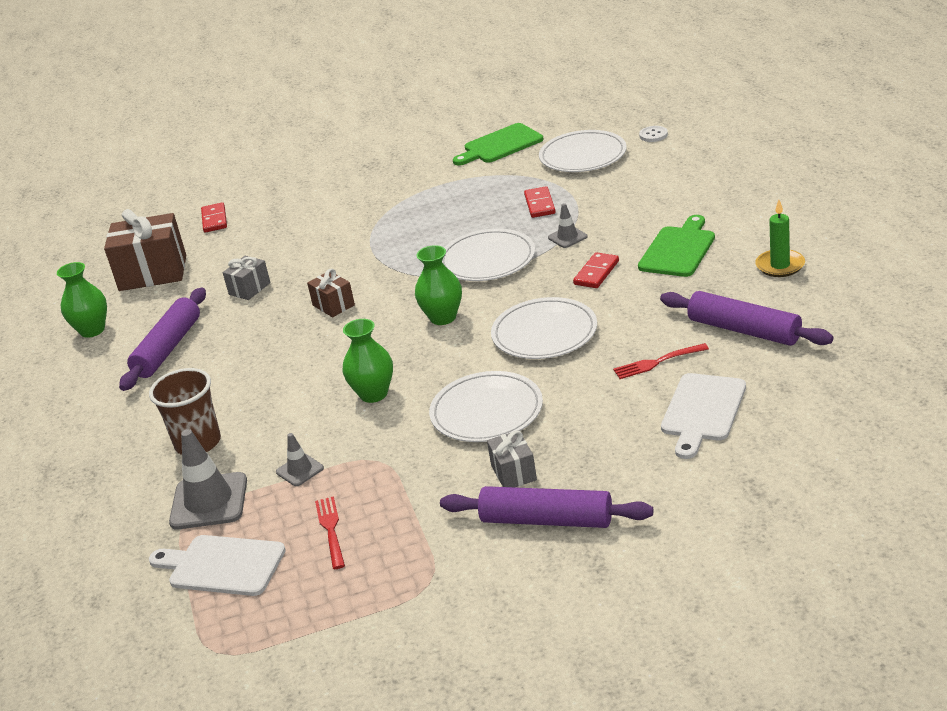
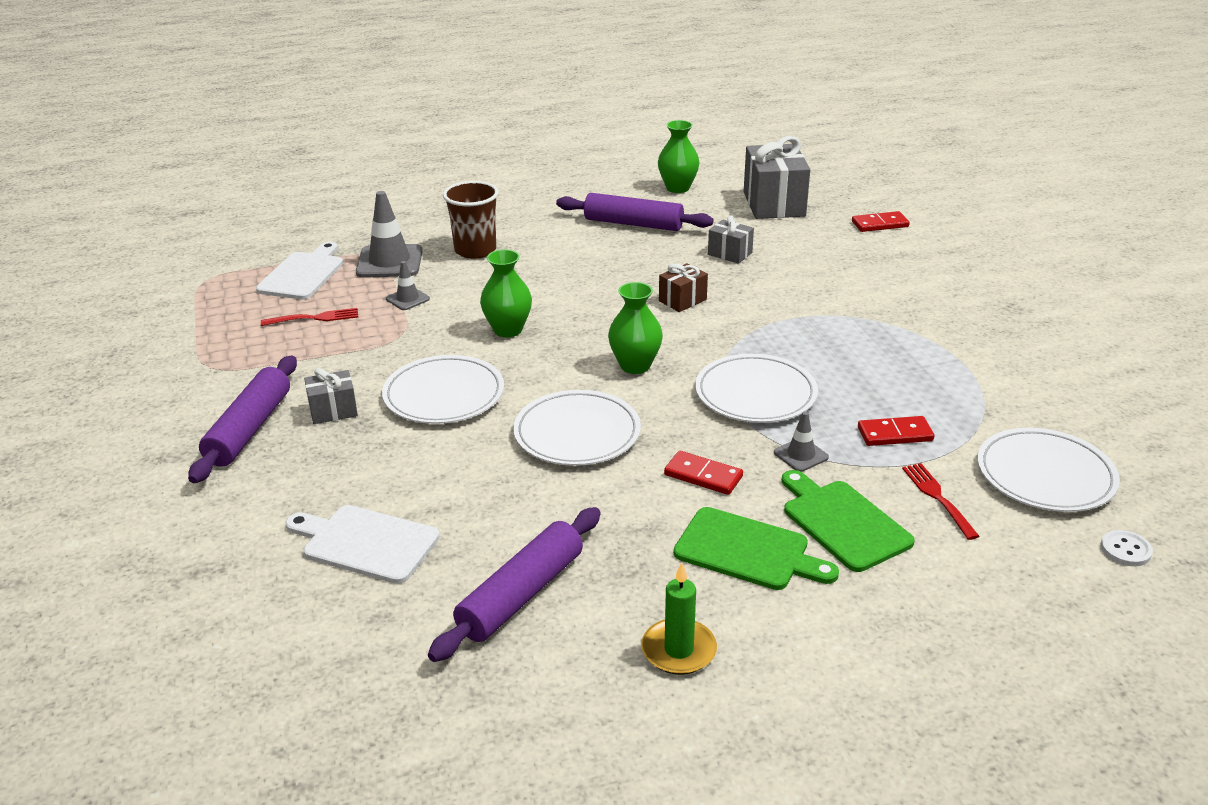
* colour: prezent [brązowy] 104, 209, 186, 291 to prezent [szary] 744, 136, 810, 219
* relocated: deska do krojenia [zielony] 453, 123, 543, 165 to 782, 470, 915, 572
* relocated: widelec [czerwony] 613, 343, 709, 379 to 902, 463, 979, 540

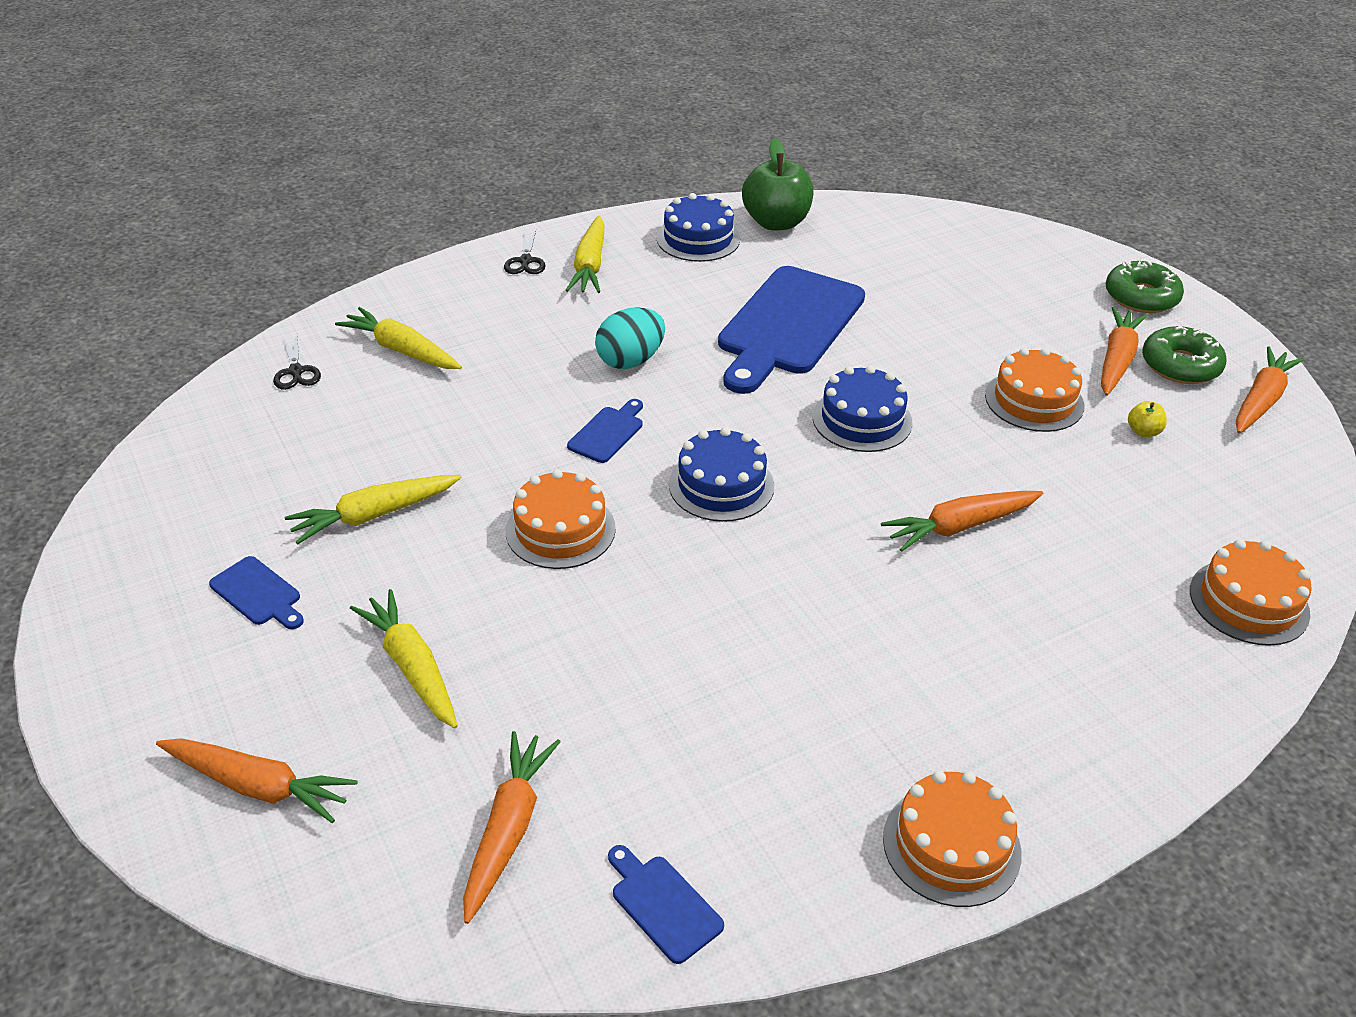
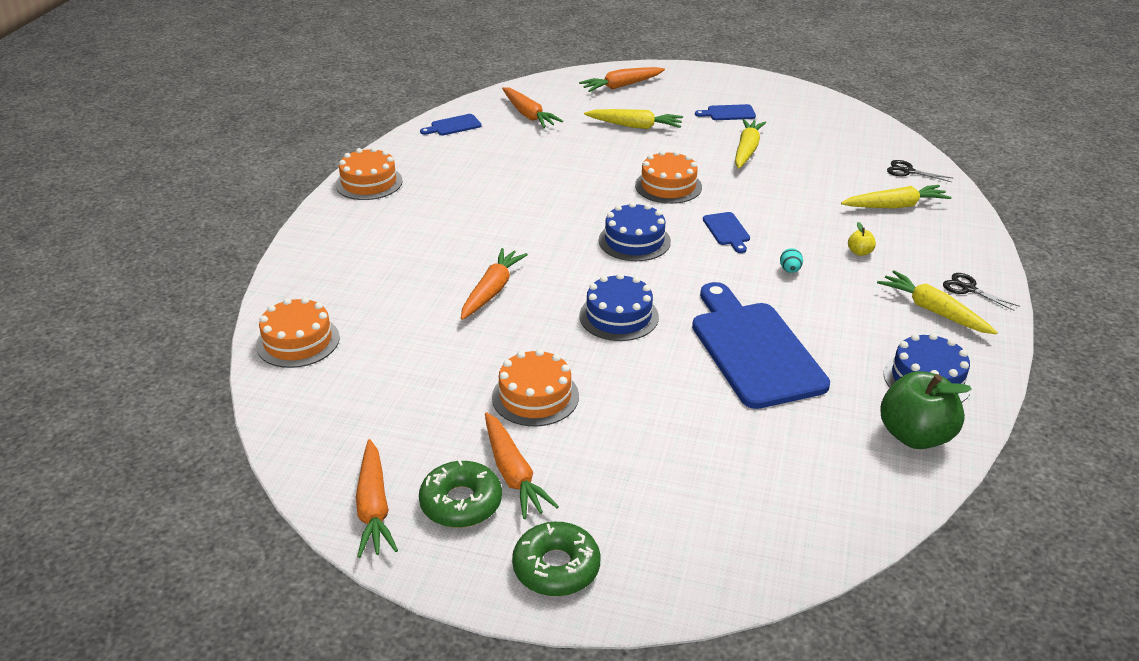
* size: jajko [turkusowy] 595, 307, 665, 369 = 780, 248, 803, 273 x0.51
* spun: deska do krojenia [niebieski] 608, 845, 724, 964 = 420, 114, 482, 136 150 degrees clockwise
* relocated: jabłko [żółty] 1128, 401, 1167, 437 to 848, 222, 876, 256

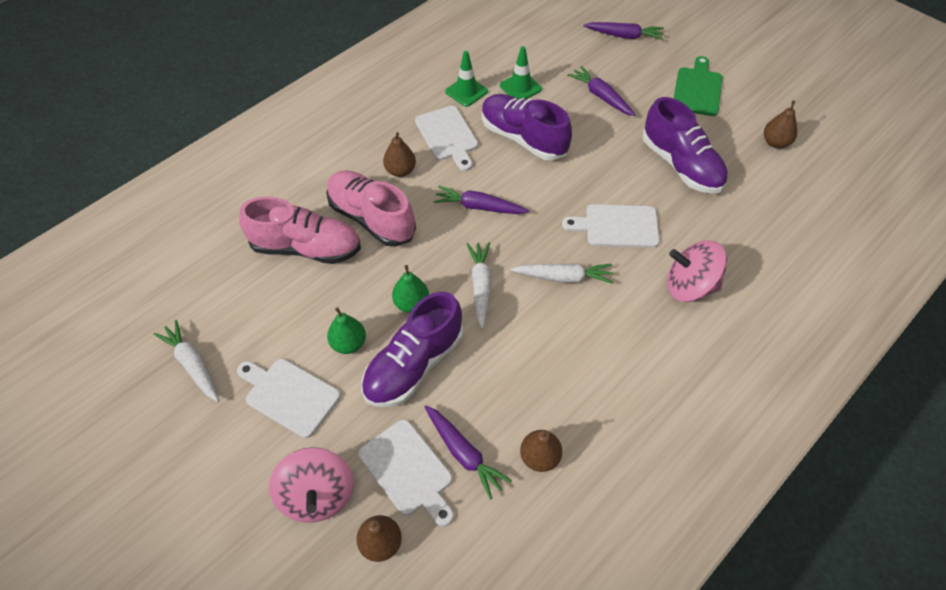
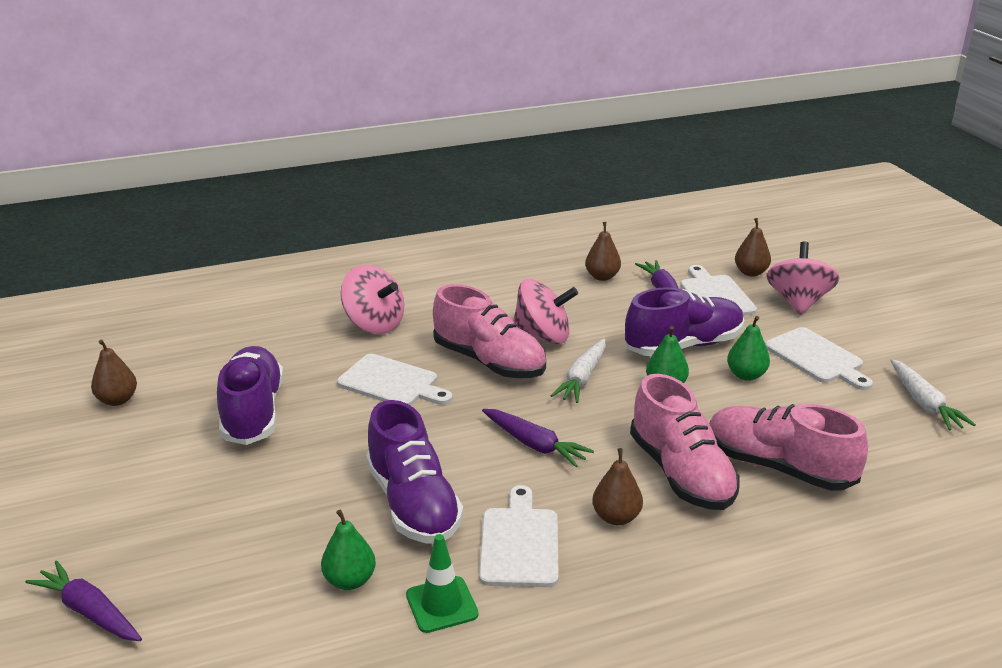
* exchanged: pachołek [zielony] 500, 46, 542, 99 to gruszka [zielony] 321, 509, 376, 590
* exchanged: marchewka [biały] 510, 263, 613, 284 to but [różowy] 433, 284, 546, 378
* missing: marchewka [fioletowy] 567, 66, 635, 116
* missing: deska do krojenia [zielony] 674, 56, 722, 116
* appeared: bączek [różowy] 513, 279, 578, 344

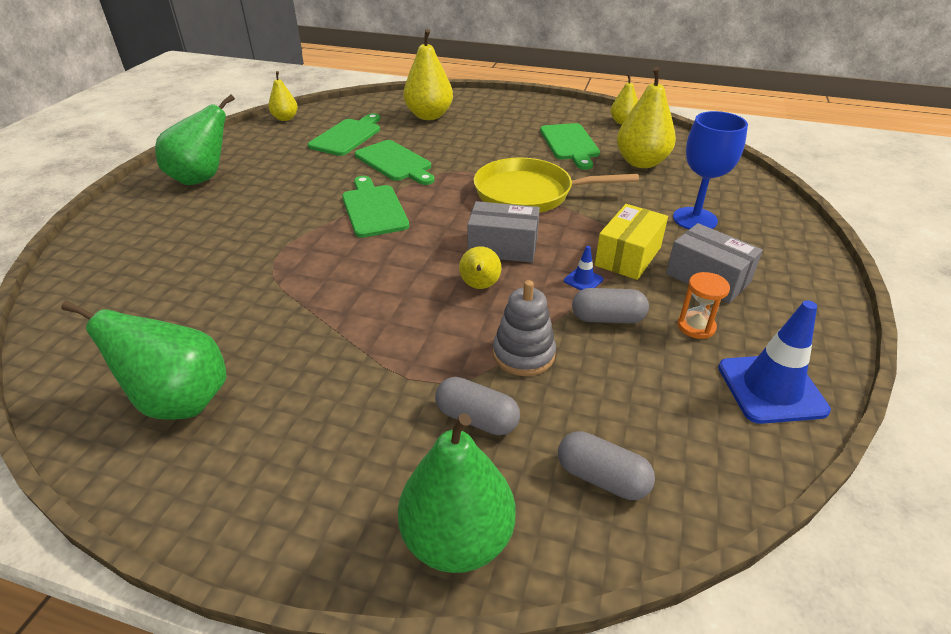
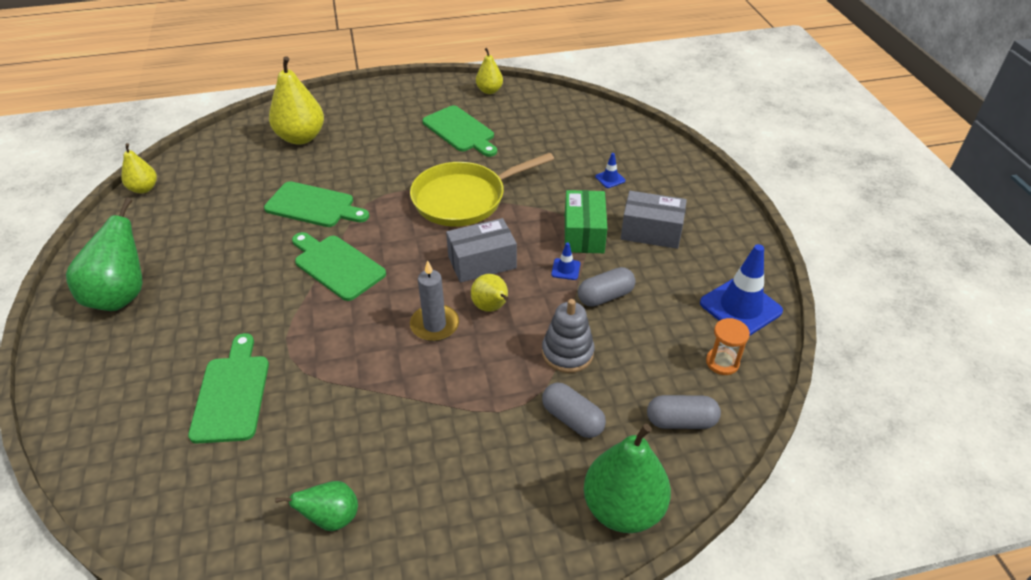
* size: gruszka [zielony] 61, 301, 227, 420 = 275, 481, 358, 531 x0.56
* relocated: deska do krojenia [zielony] 308, 113, 380, 156 to 188, 333, 269, 444
* spun: kapsułka [szary] 435, 377, 520, 435 = 542, 383, 606, 438 45 degrees clockwise
* colour: pudełko [żółty] 595, 204, 668, 280 to pudełko [zielony] 565, 190, 607, 253
* missing: gruszka [żółty] 617, 67, 676, 168
* exchanged: kielich [niebieski] 673, 111, 748, 229 to pachołek [niebieski] 595, 153, 625, 188
* relocated: klepsydra [pomarańczowy] 677, 272, 730, 339 to 706, 318, 750, 375
* appeared: świeca [szary] 410, 260, 459, 341

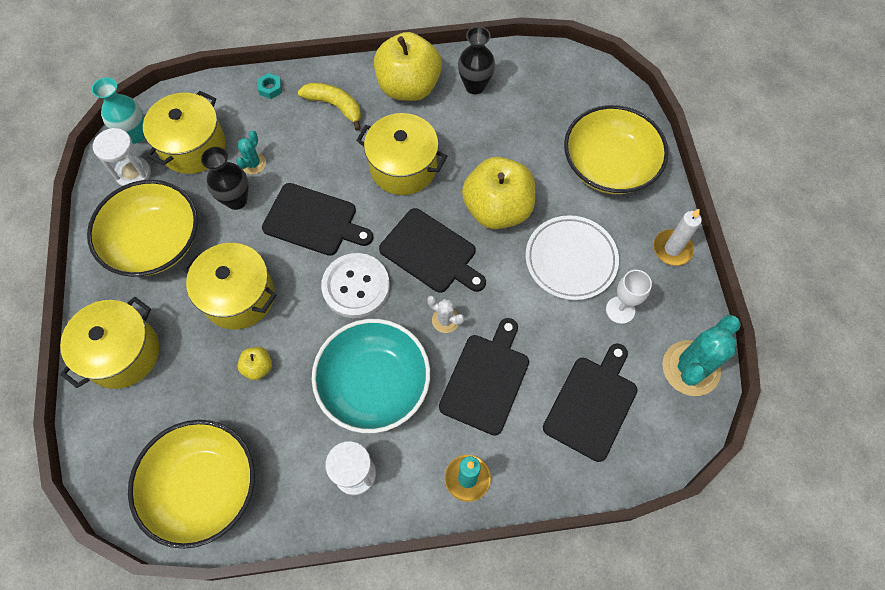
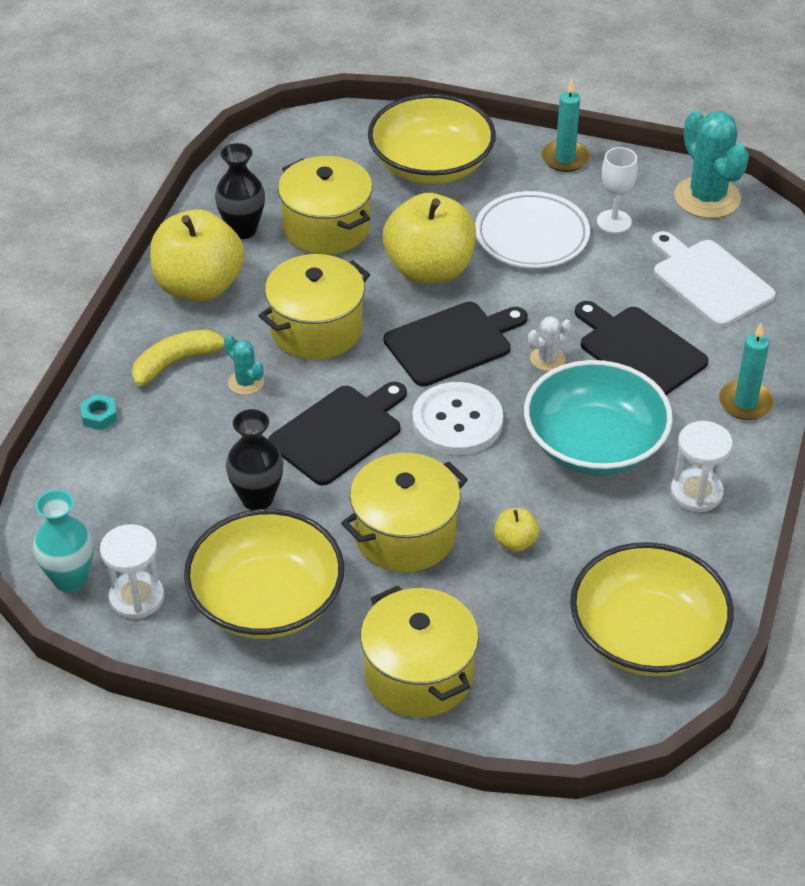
* relocated: garnek [żółty] 143, 91, 226, 174 to 278, 156, 373, 255
* relocated: kaktus [turkusowy] 236, 130, 266, 174 to 224, 335, 264, 395
* colour: deska do krojenia [czarny] 543, 344, 638, 462 to deska do krojenia [biały] 652, 231, 776, 327
* colour: świeca [biały] 653, 209, 702, 266 to świeca [turkusowy] 541, 79, 590, 172

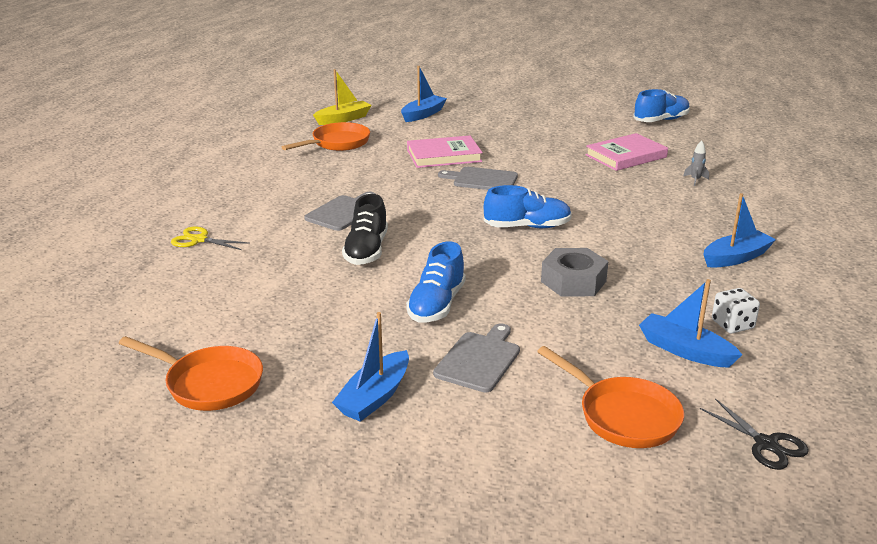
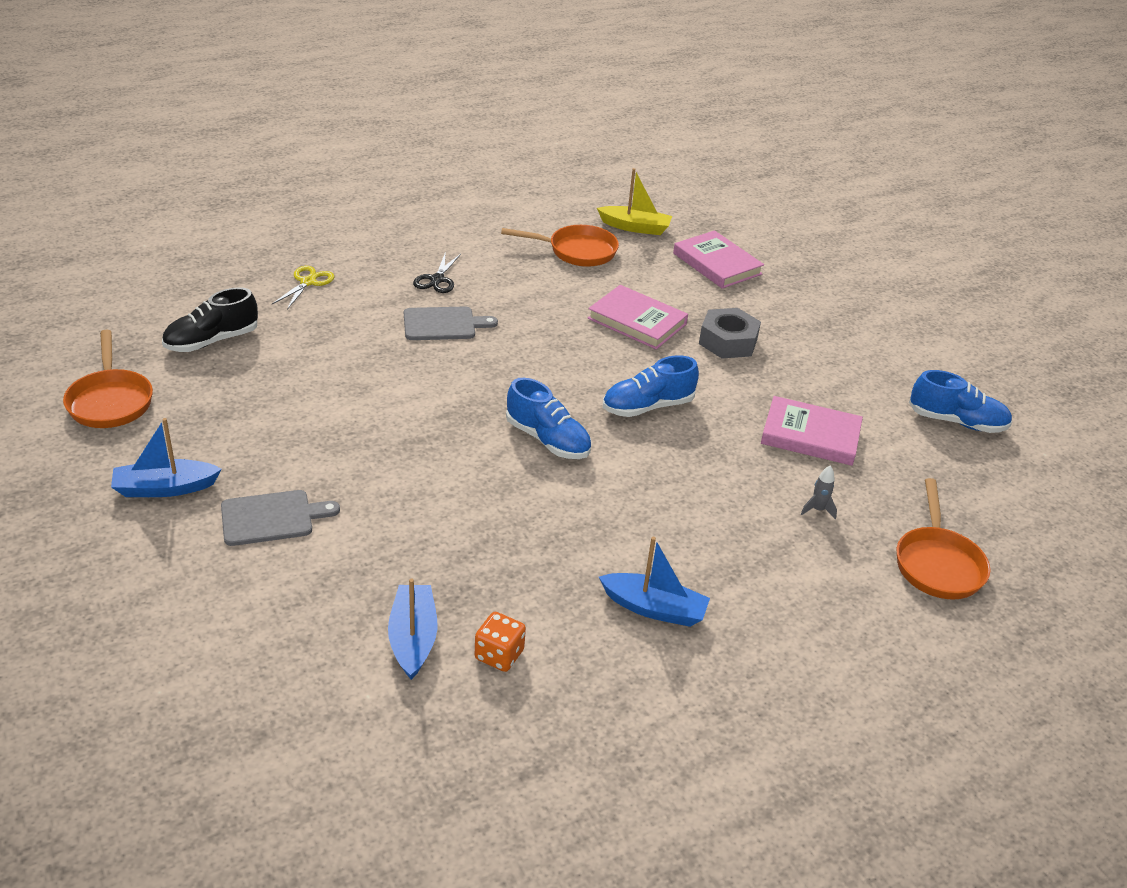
* spun: nożyczki [żółty] 171, 227, 250, 250 = 272, 266, 335, 310 45 degrees clockwise
* relocated: but [czarny] 342, 194, 388, 265 to 162, 287, 258, 352
* exchanged: łódka [niebieski] 401, 66, 447, 122 to książka [różowy] 673, 230, 764, 289
* relocated: but [niebieski] 406, 241, 466, 322 to 603, 355, 699, 417
* missing: deska do krojenia [szary] 438, 167, 518, 190
* relocated: patelnia [pomarańczowy] 537, 346, 684, 448 to 897, 478, 991, 599
* relocated: nakrętka [szary] 541, 248, 609, 296 to 699, 308, 761, 359
* relocated: nożyczki [czarny] 700, 399, 809, 470 to 413, 252, 461, 293
* colour: kostka do gry [biały] 712, 288, 760, 333 to kostka do gry [pomarańczowy] 475, 612, 526, 672

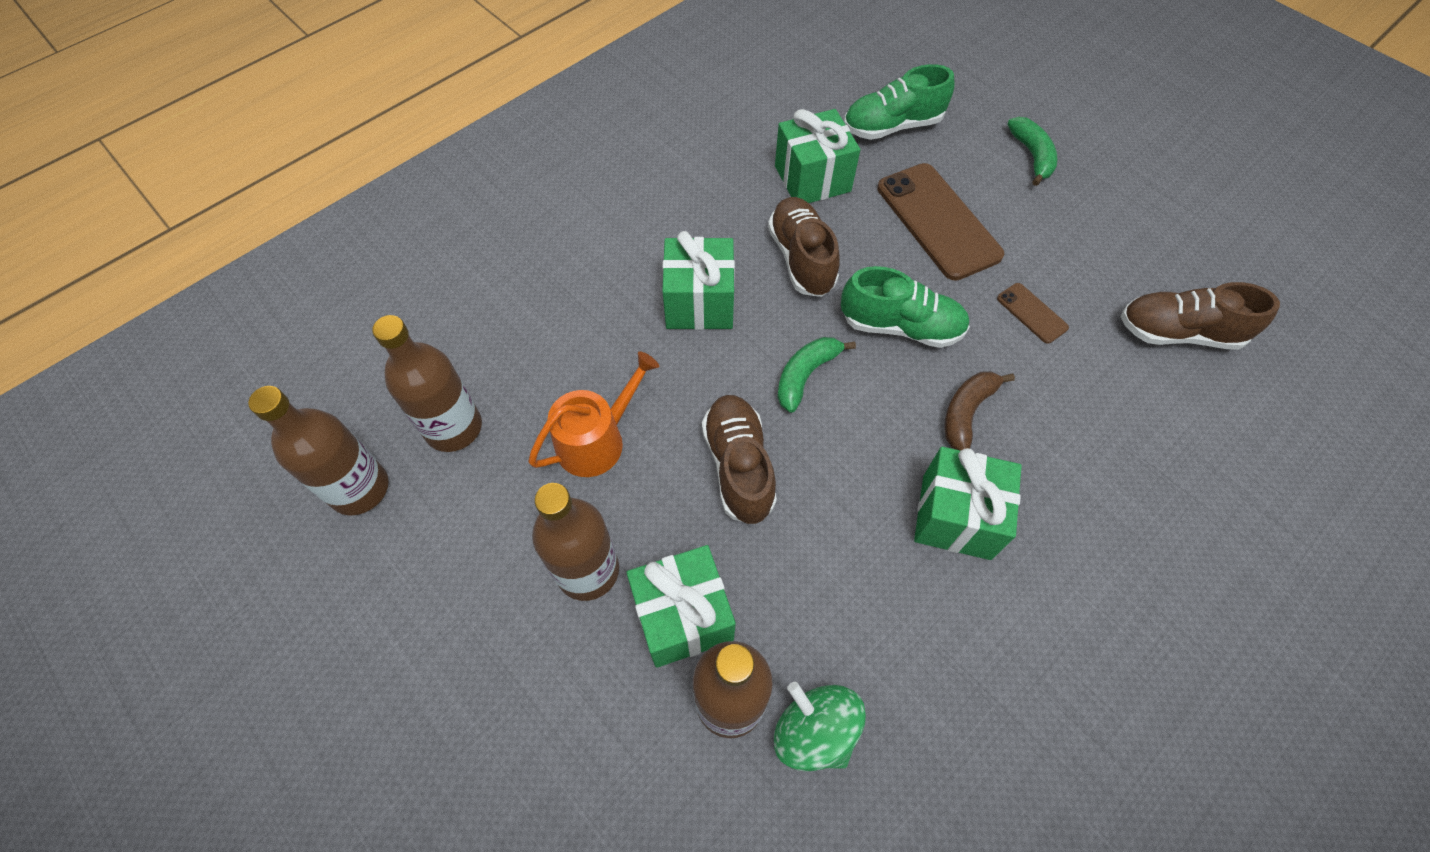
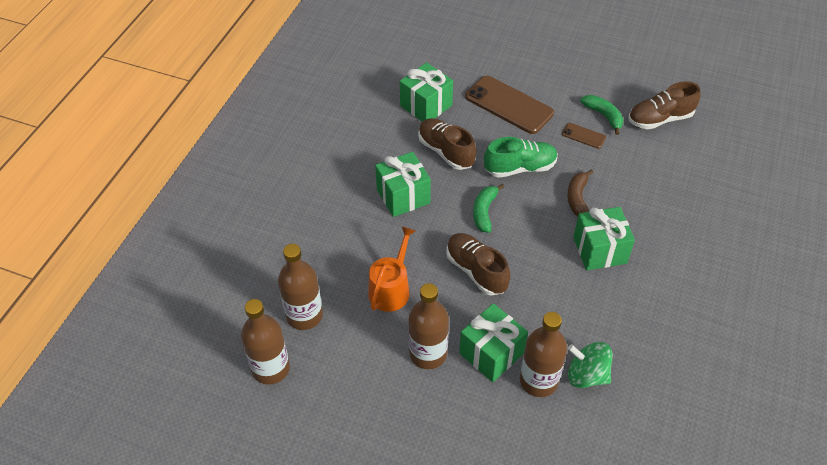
* missing: but [zielony] 844, 64, 955, 140
* relocated: banan [zielony] 1007, 117, 1058, 186 to 580, 95, 624, 135

